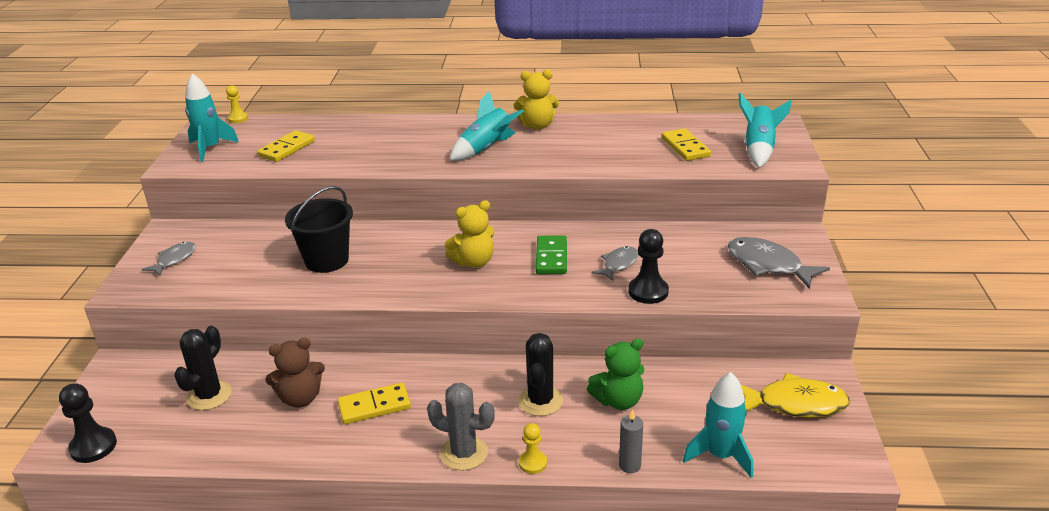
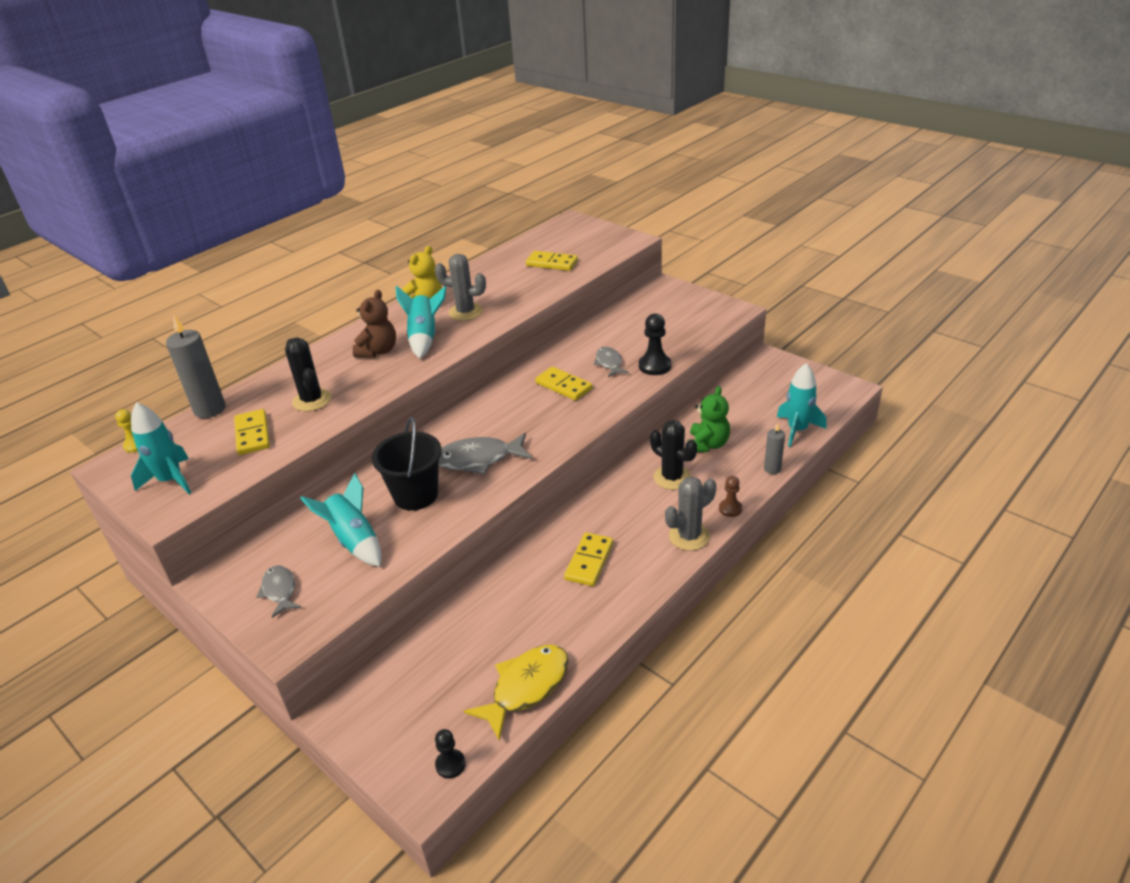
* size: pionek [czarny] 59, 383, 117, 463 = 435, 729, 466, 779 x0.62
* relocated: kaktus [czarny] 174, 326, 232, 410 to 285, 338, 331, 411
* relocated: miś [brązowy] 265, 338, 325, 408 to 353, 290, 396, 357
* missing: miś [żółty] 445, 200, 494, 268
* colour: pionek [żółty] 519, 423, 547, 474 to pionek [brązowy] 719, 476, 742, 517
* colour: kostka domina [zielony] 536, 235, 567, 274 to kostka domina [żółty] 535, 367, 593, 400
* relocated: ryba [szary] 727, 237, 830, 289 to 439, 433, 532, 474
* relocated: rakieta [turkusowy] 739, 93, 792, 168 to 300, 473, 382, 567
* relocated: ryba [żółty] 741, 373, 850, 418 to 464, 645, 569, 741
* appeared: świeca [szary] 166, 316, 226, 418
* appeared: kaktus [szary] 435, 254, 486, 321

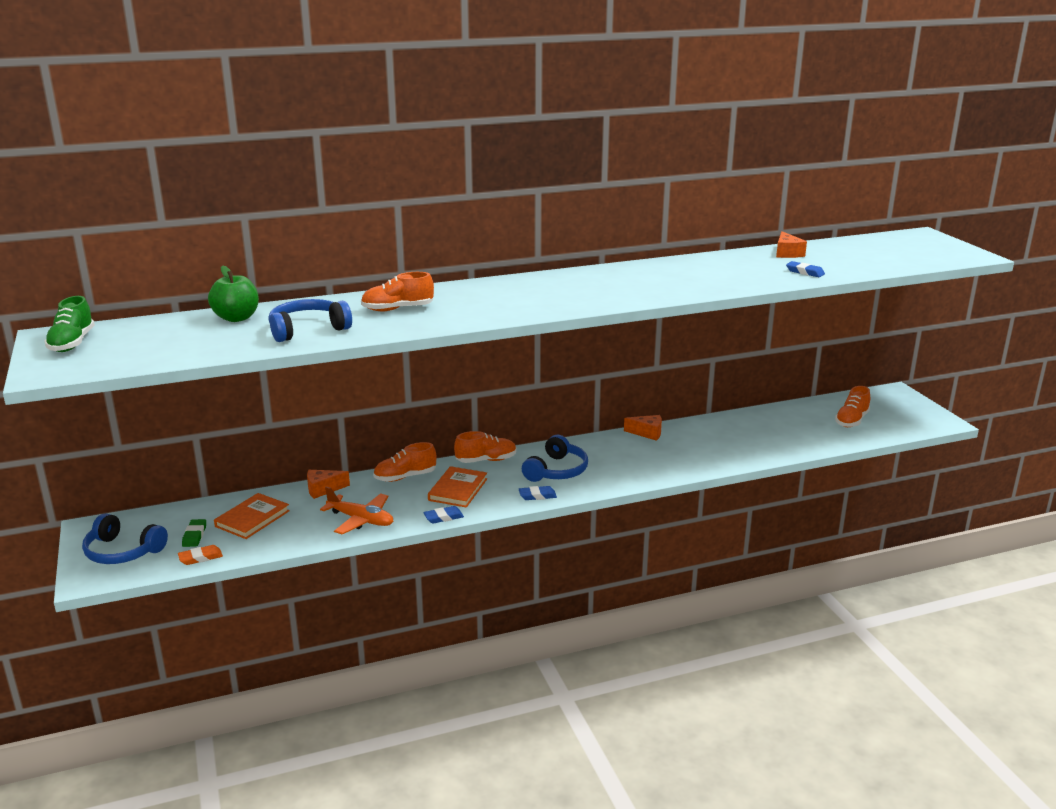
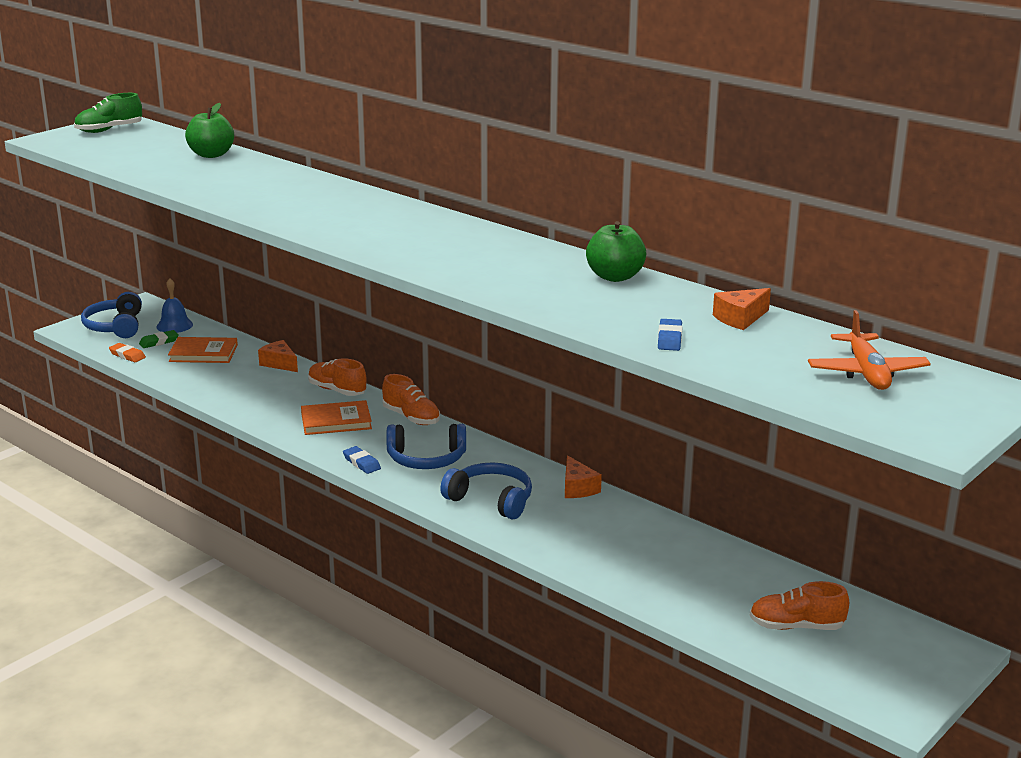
* relocated: słuchawki [niebieski] 269, 299, 352, 342 to 440, 462, 532, 519
* relocated: samolot [pomarańczowy] 320, 486, 393, 534 to 808, 310, 931, 390
* missing: but [pomarańczowy] 361, 272, 434, 311
* missing: gumka do mazania [niebieski] 423, 506, 464, 524
* appeared: dzwonek [niebieski] 156, 278, 193, 333
* appeared: jabłko [zielony] 586, 221, 646, 282

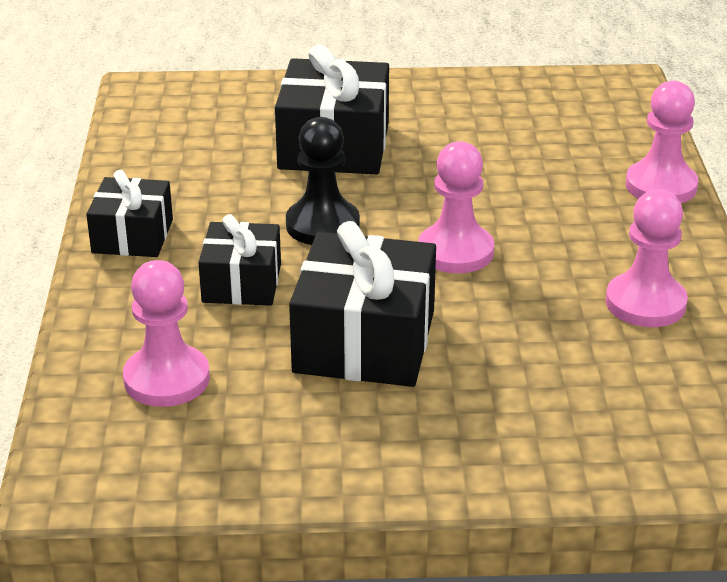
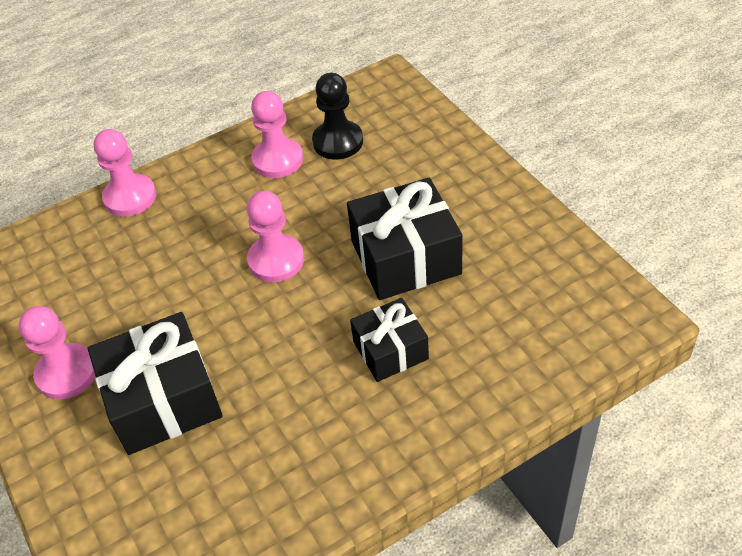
* missing: prezent [czarny] 86, 170, 173, 257
* relocated: pionek [różowy] 123, 260, 210, 407 to 19, 306, 96, 399
* relocated: pionek [czarny] 286, 117, 360, 245 to 312, 73, 363, 160

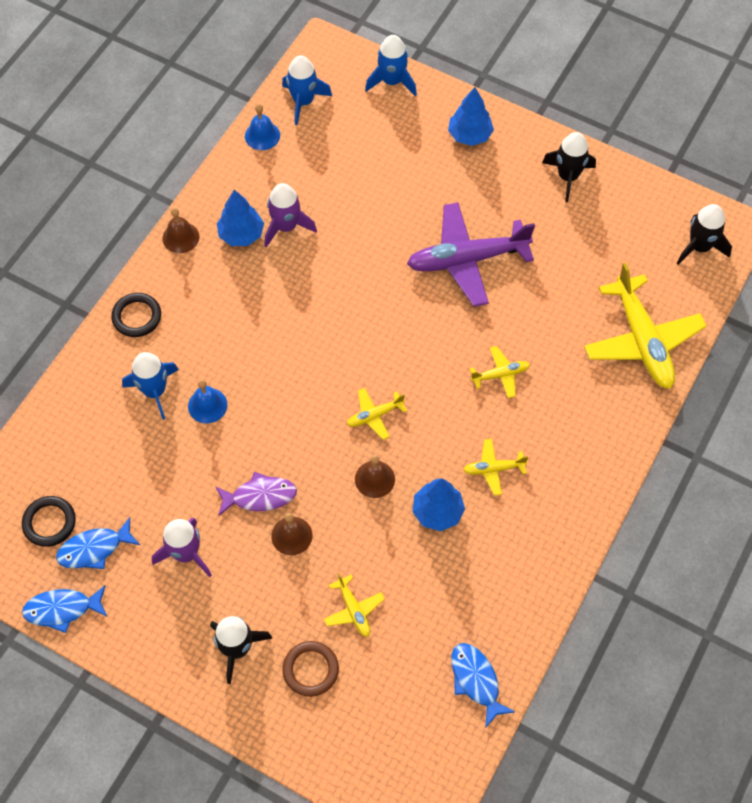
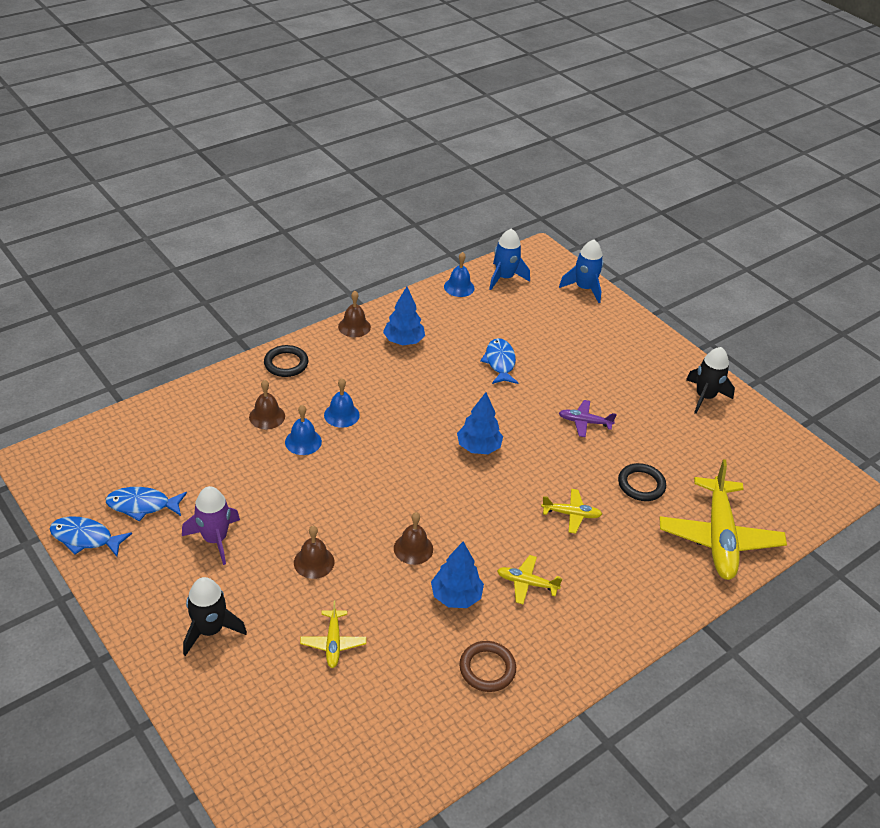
* relocated: pierścień [czarny] 22, 496, 76, 547 to 618, 463, 666, 501
* exchanged: rakieta [niebieski] 122, 352, 179, 420 to dzwonek [brązowy] 249, 380, 285, 429
* missing: ryba [fioletowy] 215, 472, 297, 516
* missing: rakieta [fioletowy] 264, 183, 317, 247
* relocated: pierścień [brązowy] 282, 641, 339, 697 to 459, 641, 516, 692
* missing: samolot [żółty] 347, 388, 407, 440
* size: samolot [fioletowy] 407, 202, 535, 307 = 559, 400, 617, 437 x0.47
* relocated: drzewko [niebieski] 448, 87, 494, 146 to 457, 392, 503, 454
* relocated: ryba [niebieski] 451, 643, 515, 728 to 480, 338, 518, 384
* missing: rakieta [czarny] 677, 204, 732, 265
* appeared: dzwonek [niebieski] 324, 378, 360, 428

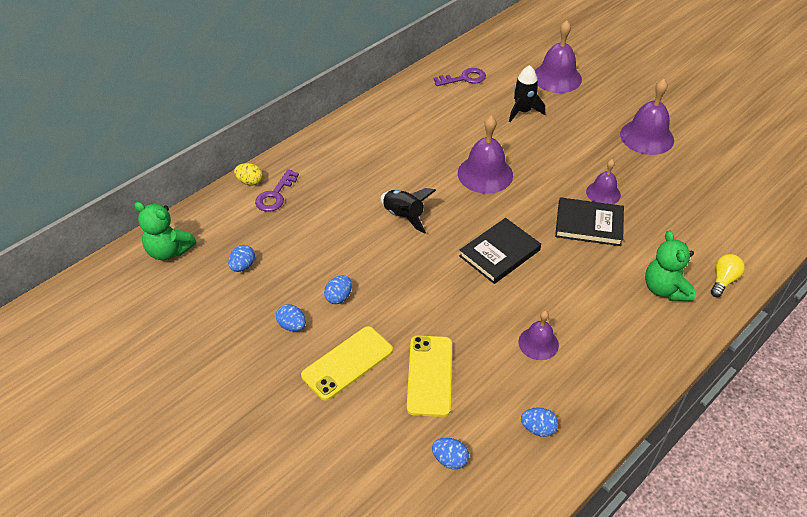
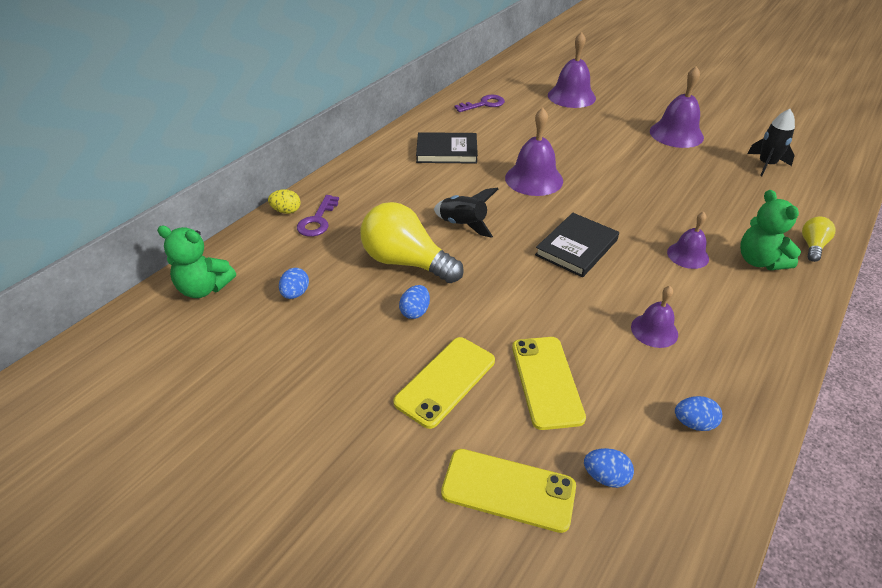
* missing: jajko [niebieski] 276, 304, 306, 331
* relocated: rakieta [czarny] 509, 65, 545, 122 to 747, 109, 795, 176
* relocated: książka [czarny] 555, 197, 624, 246 to 416, 132, 478, 164
* relocated: dzwonek [fioletowy] 586, 159, 621, 204 to 667, 212, 709, 269
* appeared: żarówka [żółty] 360, 202, 464, 283
* appeared: telefon [żółty] 441, 449, 576, 533

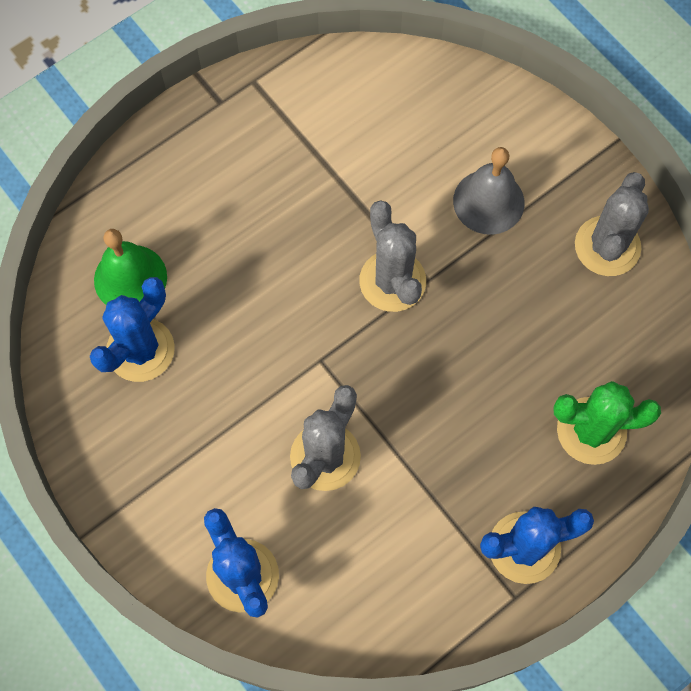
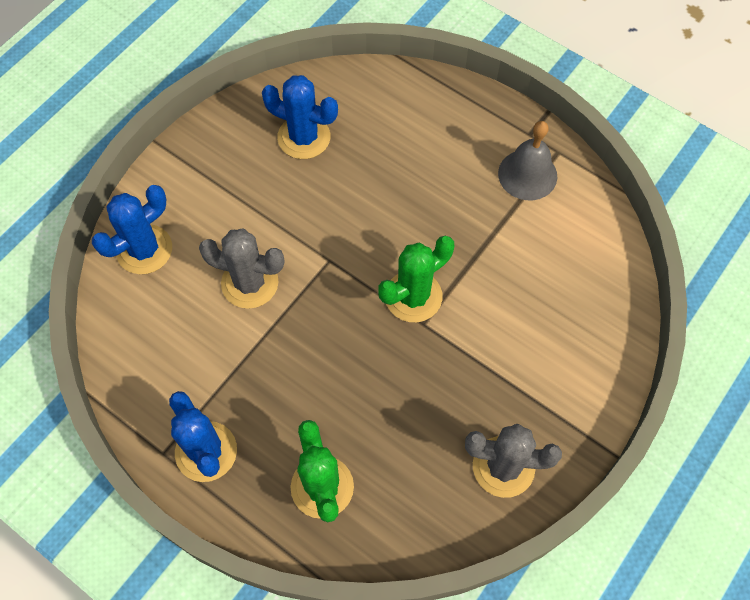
* missing: dzwonek [zielony] 94, 229, 167, 305
* colour: kaktus [szary] 359, 200, 426, 312 to kaktus [zielony] 378, 236, 454, 322
* relocated: dzwonek [szary] 453, 147, 524, 235 to 498, 121, 557, 200

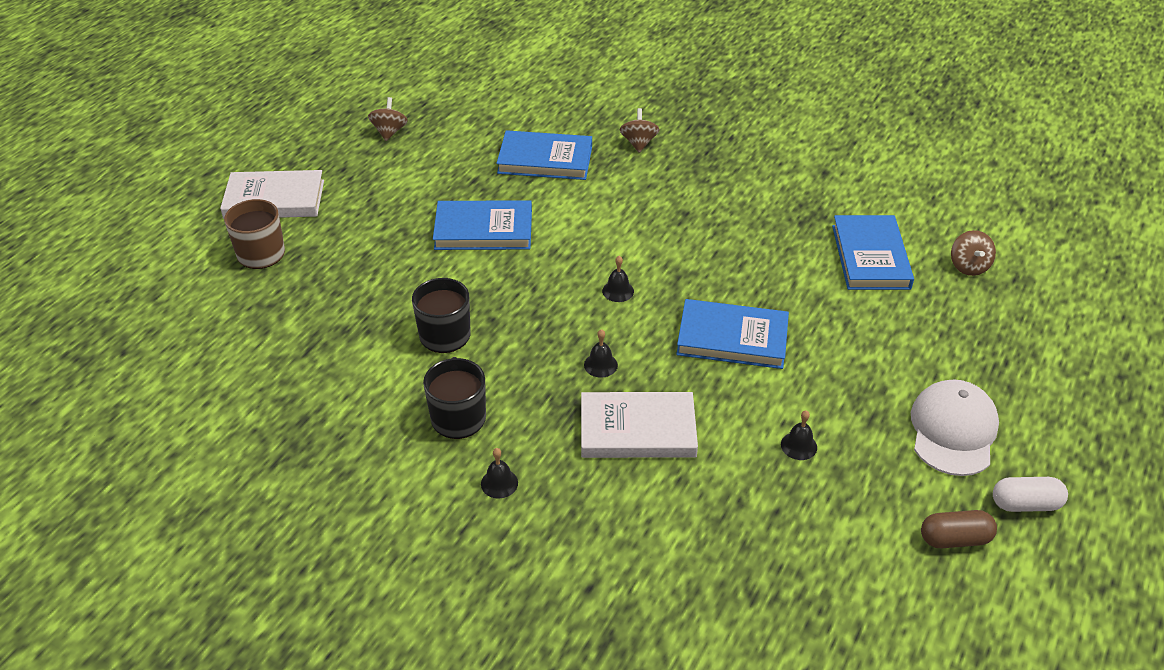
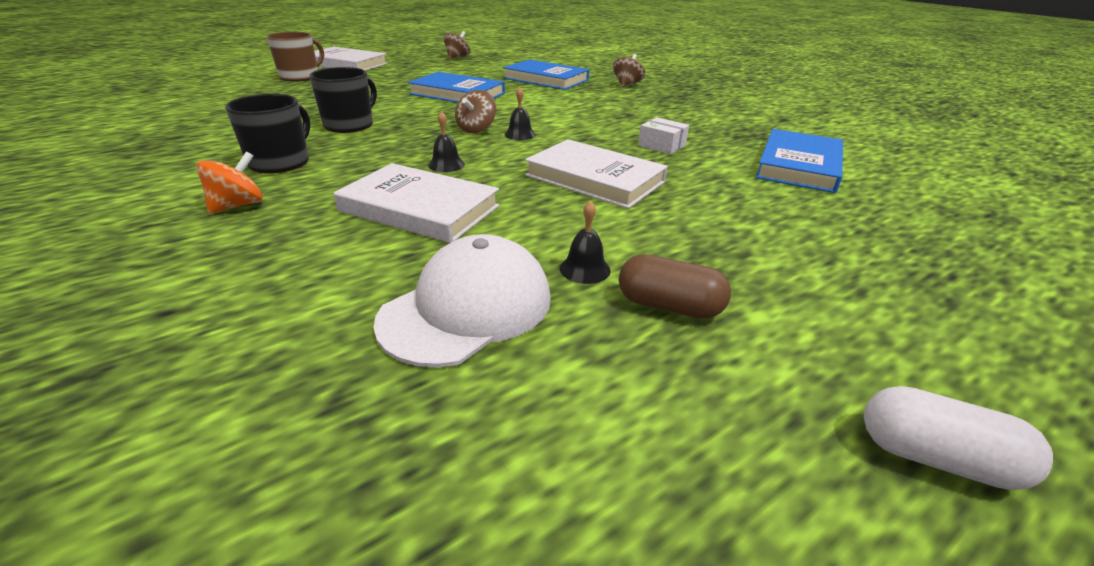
* exchanged: dzwonek [czarny] 481, 448, 518, 498 to bączek [pomarańczowy] 196, 151, 263, 214
* colour: książka [niebieski] 676, 299, 789, 369 to książka [biały] 525, 139, 668, 209
* relocated: czapka [biały] 911, 380, 999, 476 to 373, 234, 551, 368
* relocated: kapsułka [brązowy] 921, 510, 997, 548 to 619, 254, 731, 318
* relocated: bączek [brązowy] 951, 230, 996, 276 to 455, 90, 496, 133
* appeared: pudełko [biały] 638, 117, 689, 154

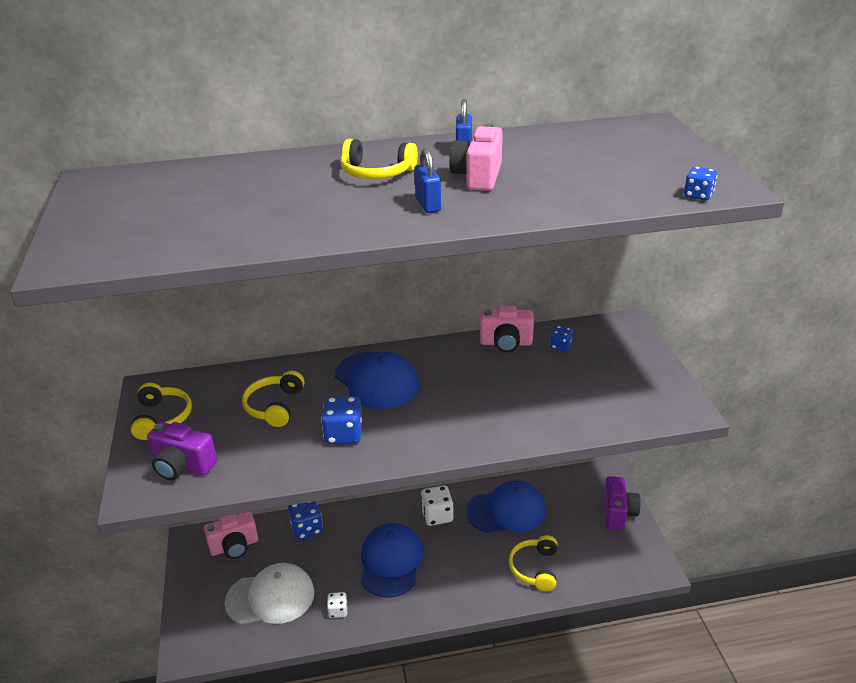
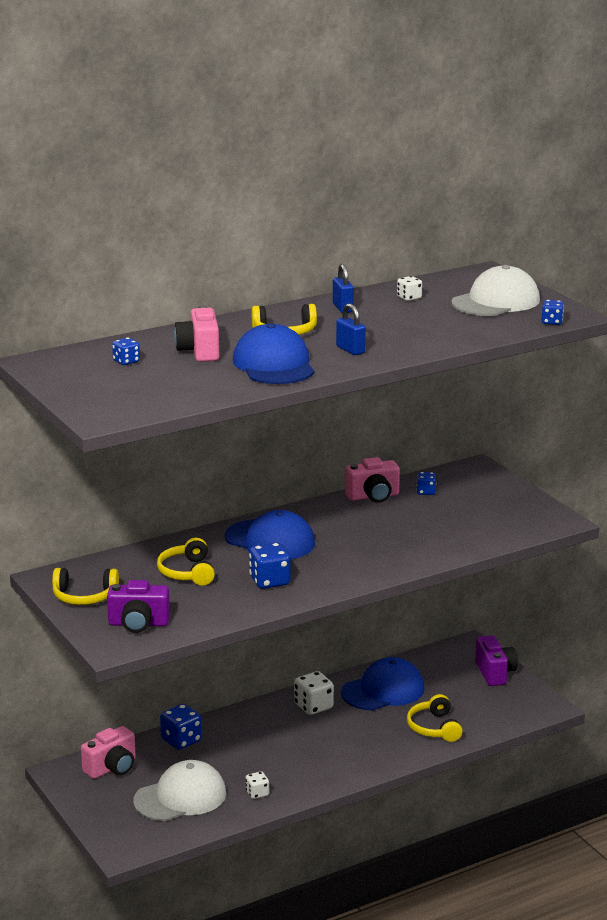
* spun: słuchawki [żółty] 131, 383, 192, 440 = 52, 568, 119, 605 120 degrees clockwise
* relocated: czapka [niebieski] 361, 523, 424, 598 to 233, 323, 314, 384
* relocated: aparat fotograficzny [różowy] 449, 123, 503, 191 to 174, 305, 219, 362
* appeared: kostka do gry [niebieski] 112, 337, 140, 365
* appeared: kostka do gry [biały] 397, 276, 422, 301
* appeared: czapka [biały] 451, 265, 540, 316

